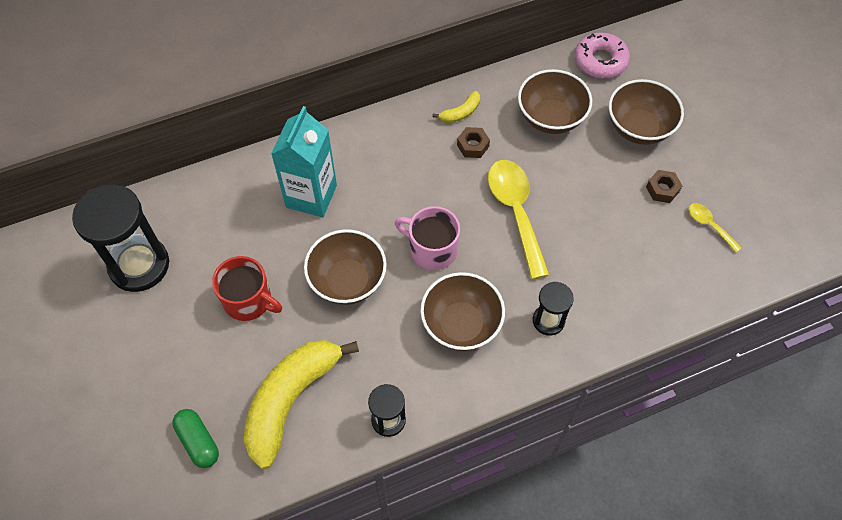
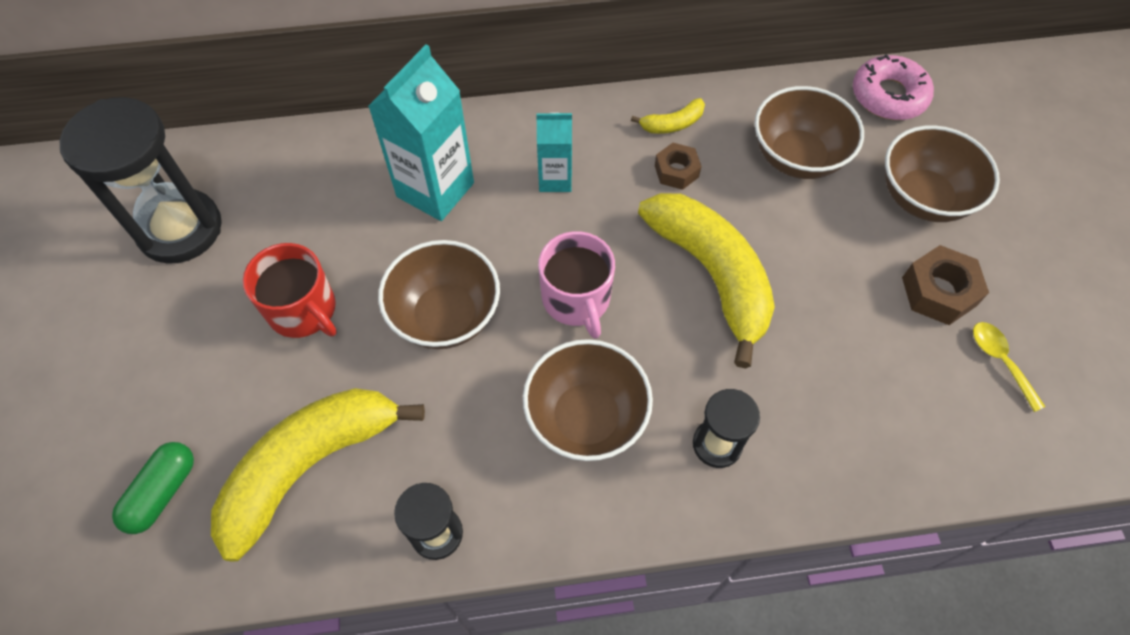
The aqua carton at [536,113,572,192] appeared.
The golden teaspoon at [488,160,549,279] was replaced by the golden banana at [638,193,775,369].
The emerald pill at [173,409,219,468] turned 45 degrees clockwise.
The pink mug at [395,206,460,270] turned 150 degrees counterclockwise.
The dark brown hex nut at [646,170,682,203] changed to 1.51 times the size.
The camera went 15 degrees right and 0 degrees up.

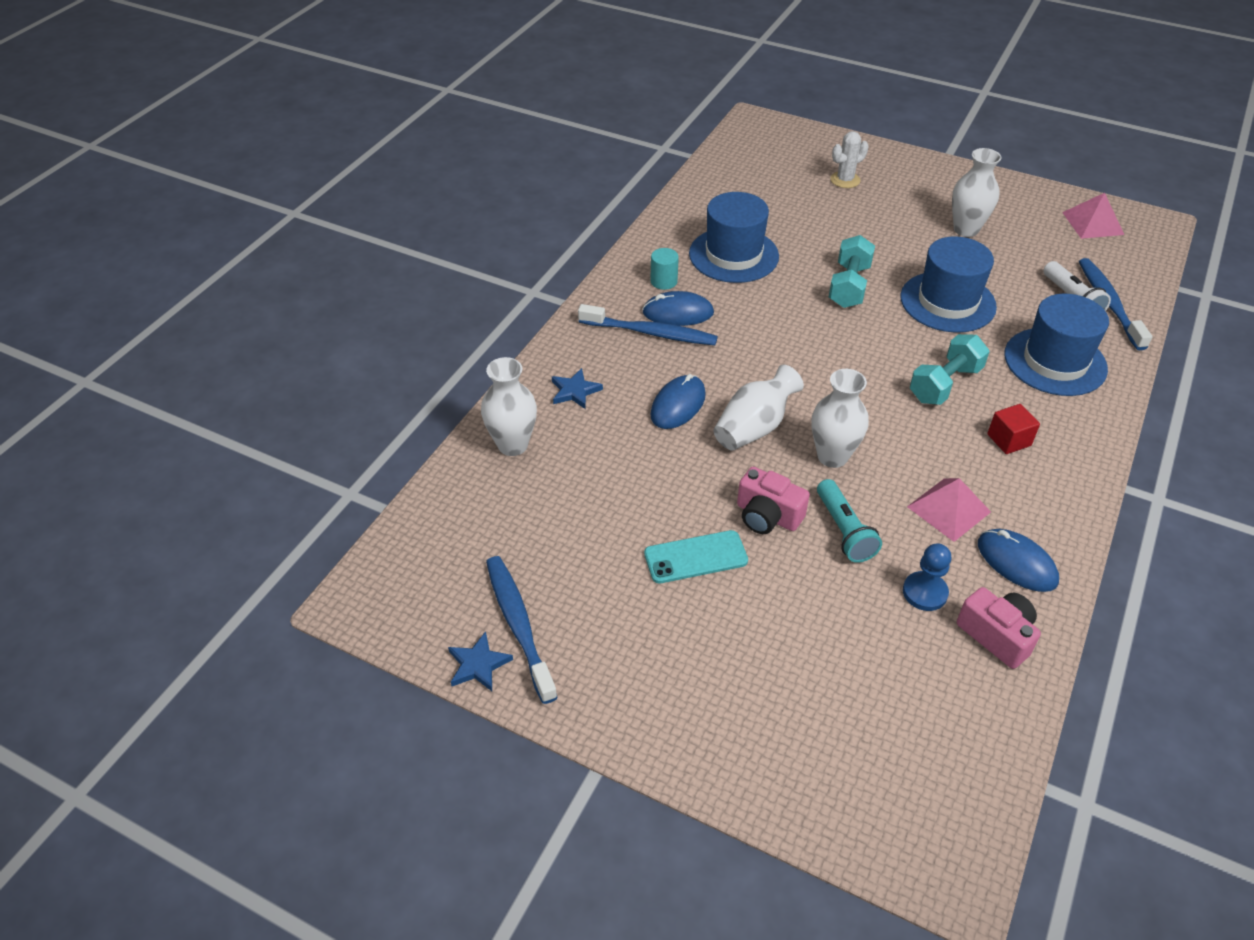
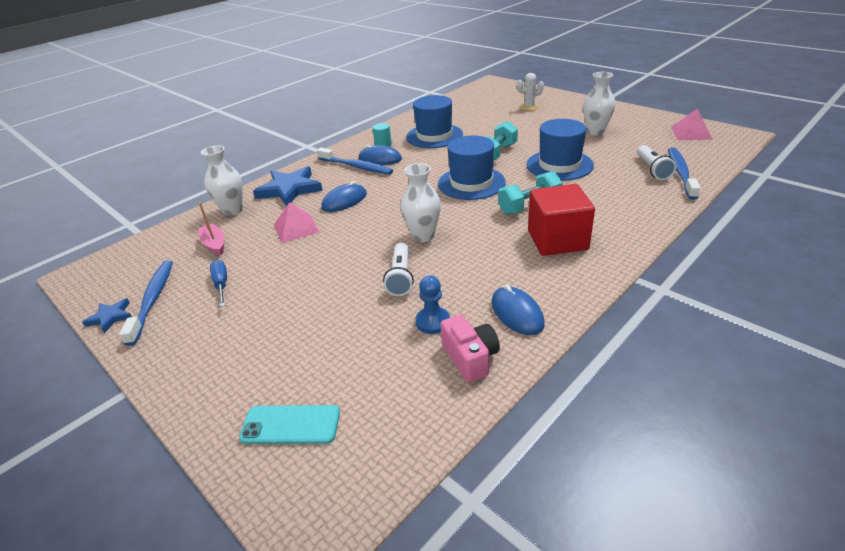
The white tall vase at [714,365,804,451] disappeared.
The pink compact camera at [737,467,810,534] disappeared.
The pink toy boat at [198,203,225,255] appeared.
The blue screwdriver at [210,260,227,307] appeared.
The aqua phone moved from [644,530,748,583] to [239,405,340,444].
The pink solid pyramid moved from [907,478,991,542] to [274,202,319,243].
The blue tall hat moved from [1005,294,1109,396] to [438,136,506,200].
The aqua pocket torch at [817,479,882,563] became the white pocket torch at [383,243,414,296].
The blue five-pointed star at [552,368,603,409] changed to 1.97 times the size.
The scarlet block at [987,404,1040,454] changed to 2.01 times the size.
The camera went 20 degrees right and 10 degrees down.

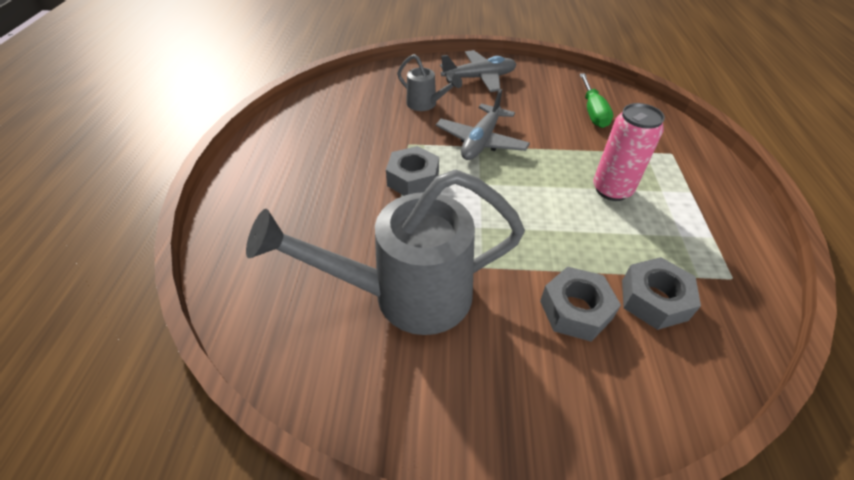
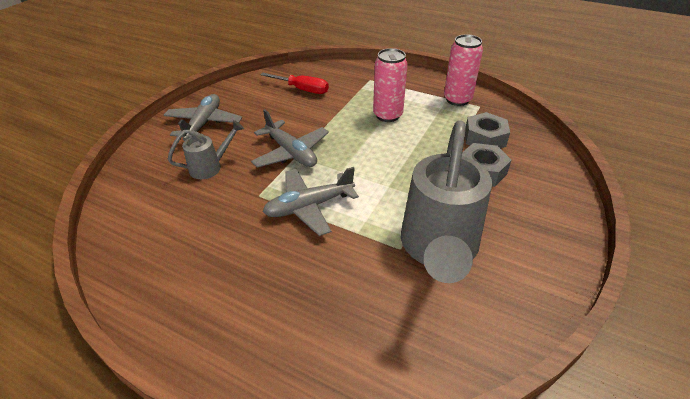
The pink soda can at [444,34,483,106] appeared.
The grey hex nut at [386,146,439,196] was replaced by the grey aeroplane at [263,167,359,236].
The emerald screwdriver at [579,73,613,128] became the scarlet screwdriver at [260,73,329,94].
The camera went 65 degrees left and 5 degrees down.

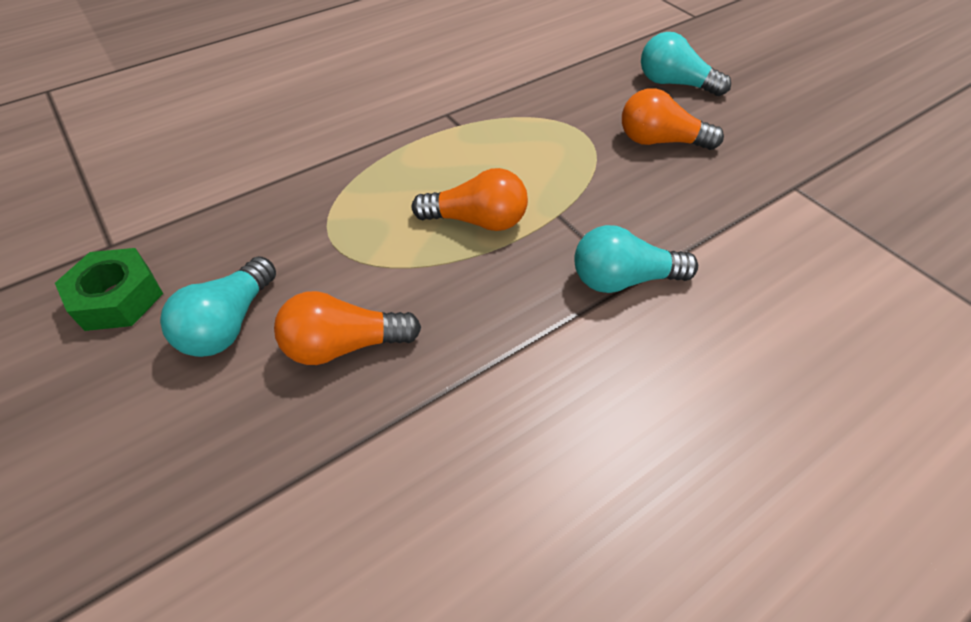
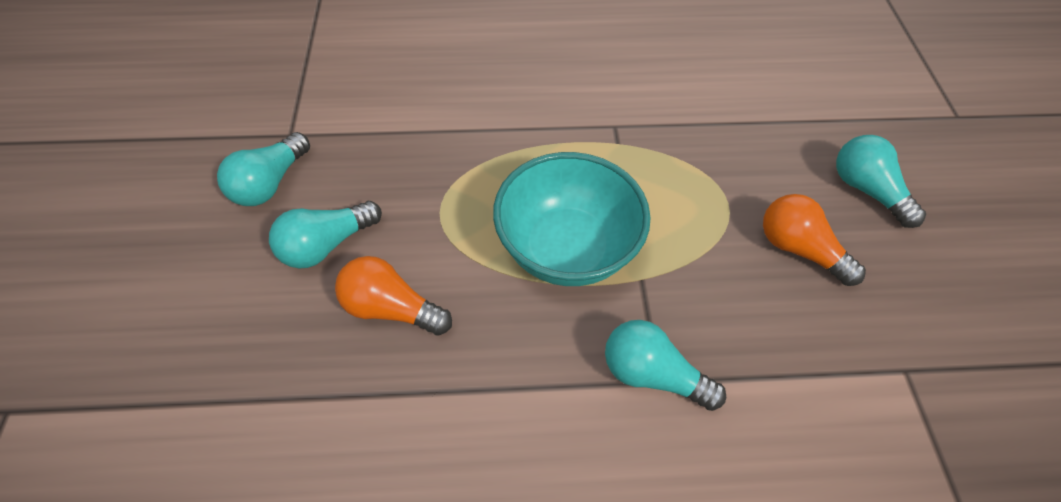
The emerald hex nut at [55,248,163,331] was replaced by the aqua bulb at [217,132,310,206].
The bright orange bulb at [411,168,528,231] was replaced by the aqua serving bowl at [493,152,651,286].
The camera went 30 degrees right and 5 degrees up.

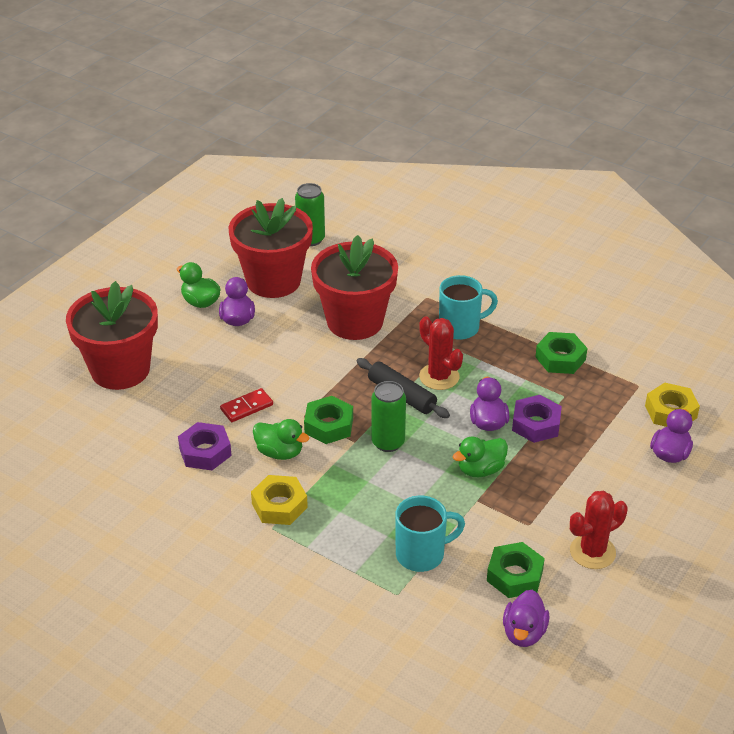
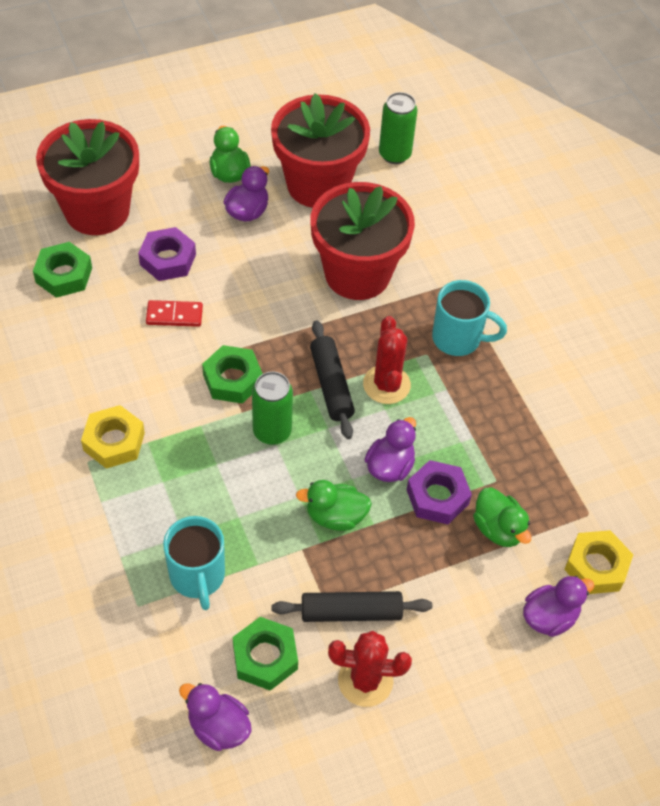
The jet-black pastry roller at [272,591,432,622] appeared.
The violet hex nut moved from [178,422,232,470] to [138,227,196,281].
The emerald duck moved from [253,419,309,460] to [473,487,531,547].
The emerald hex nut moved from [535,332,588,374] to [33,242,92,298].
The aqua mug at [395,496,465,572] turned 60 degrees clockwise.
The violet duck at [503,590,550,647] turned 75 degrees clockwise.
The camera went 30 degrees right and 15 degrees up.

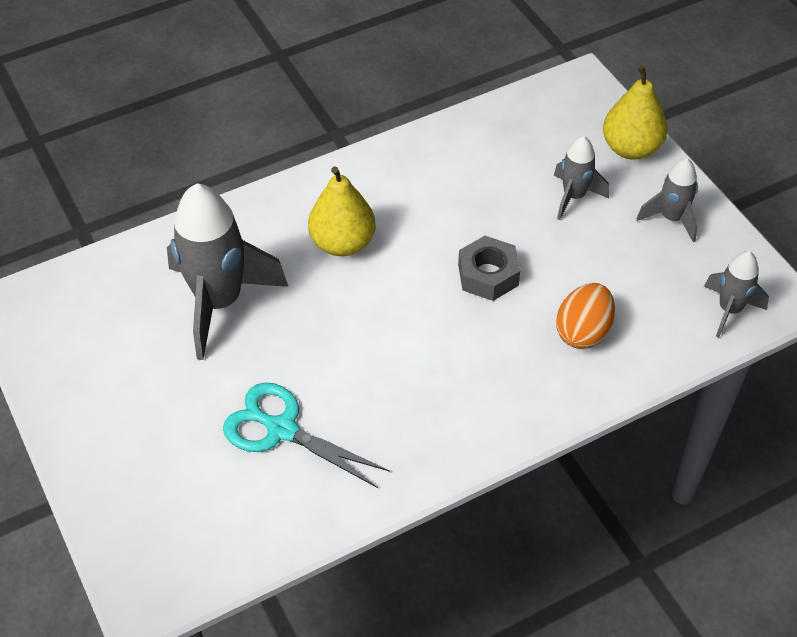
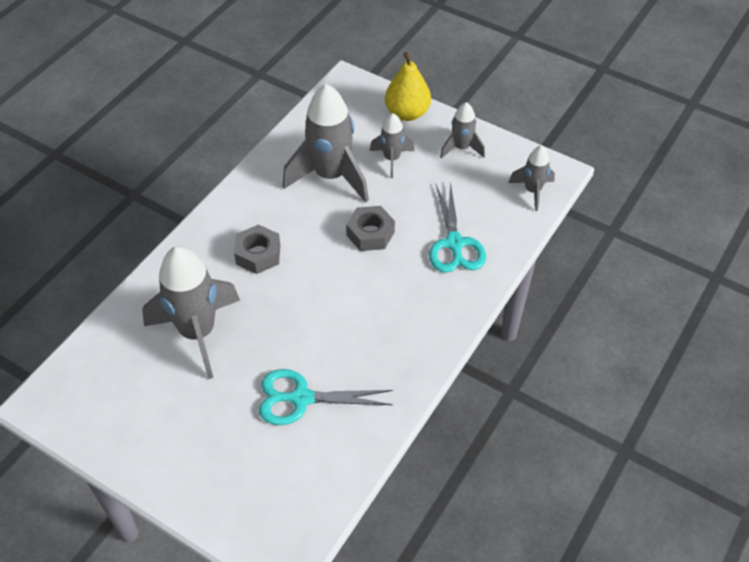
The grey spaceship at [283,84,369,203] appeared.
The golden pear at [308,167,376,256] was replaced by the grey hex nut at [234,224,280,274].
The bright orange egg at [556,283,615,349] was replaced by the aqua scissors at [429,181,486,273].
The camera went 30 degrees left and 0 degrees up.

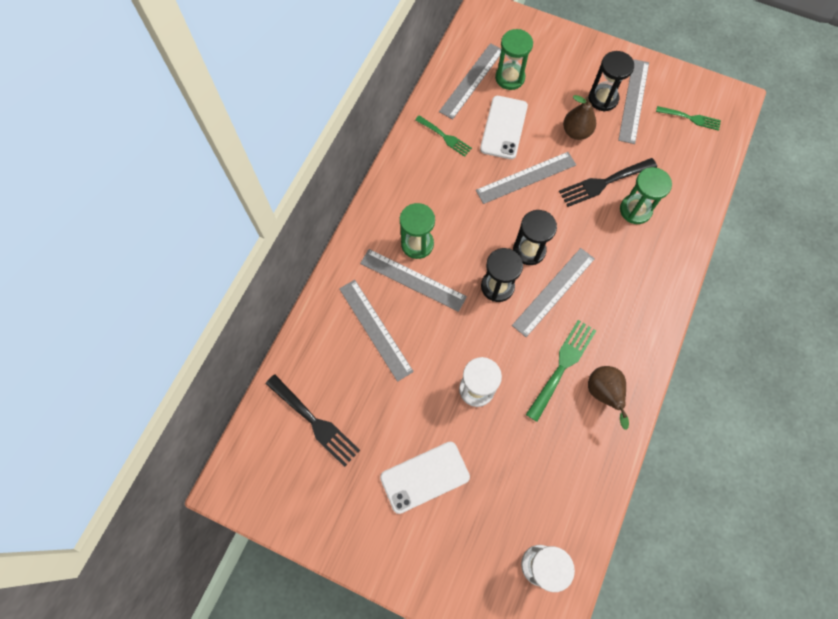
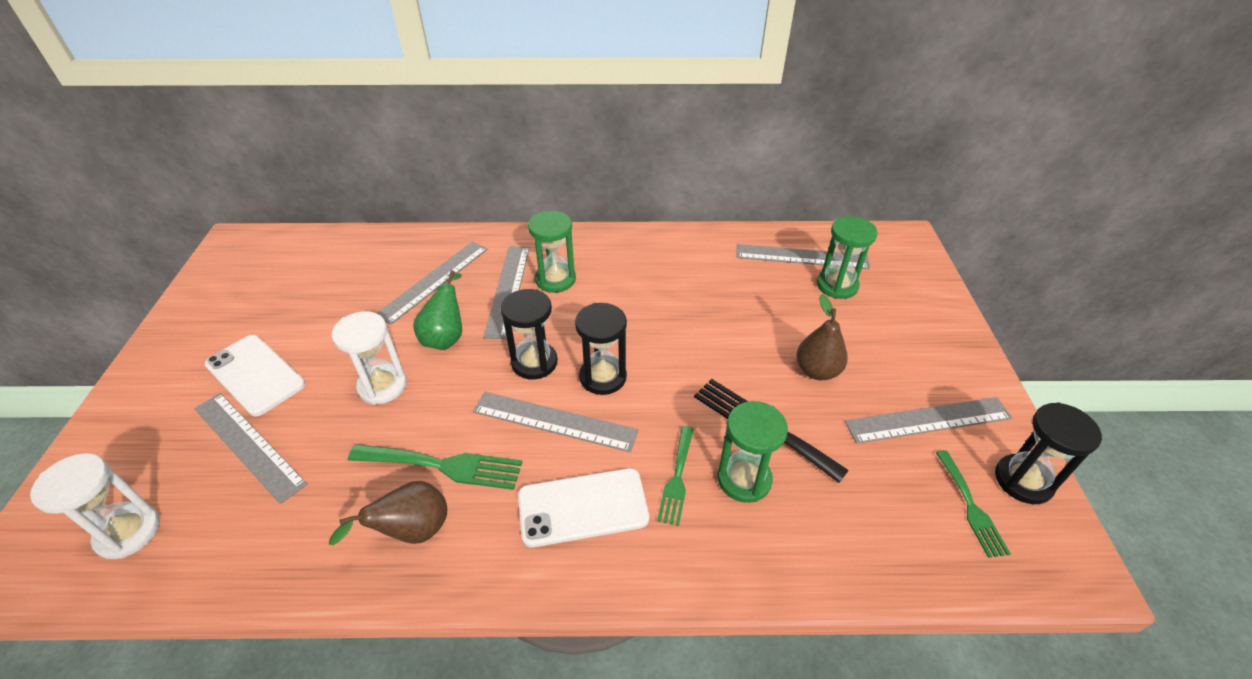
The jet-black fork at [266,374,360,467] disappeared.
The emerald pear at [413,270,462,350] appeared.
The emerald fork moved from [415,115,472,157] to [657,426,694,526].
The grey measuring stick moved from [476,152,576,204] to [194,393,307,504].
The white phone moved from [480,96,528,159] to [518,468,649,548].
The jet-black sandglass moved from [589,51,634,112] to [995,402,1102,504].
The camera went 65 degrees right and 25 degrees down.

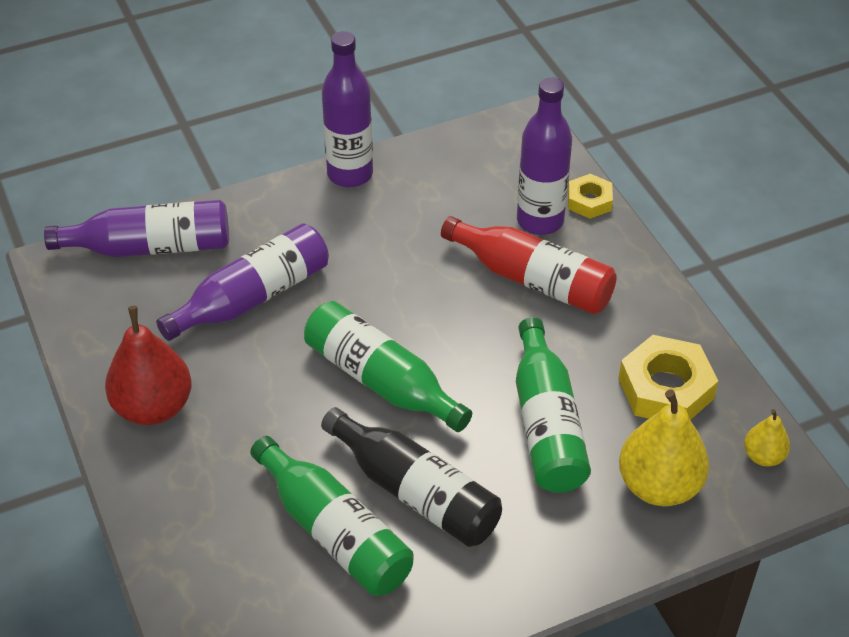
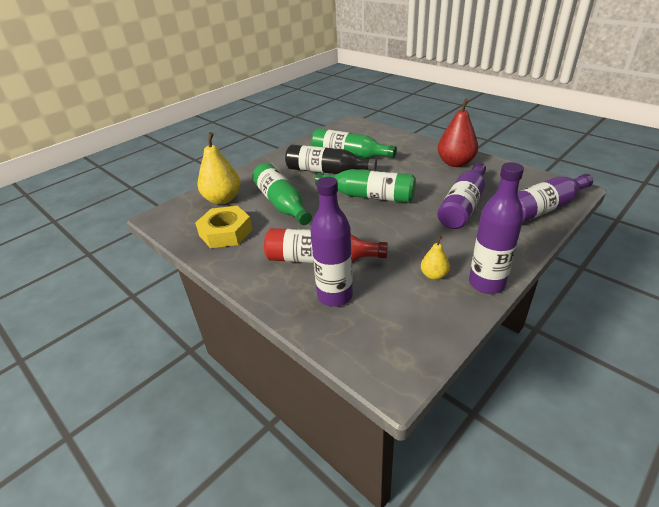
The golden hex nut at [568,174,613,219] disappeared.
The golden pear moved from [744,409,790,467] to [421,236,450,280].
The camera went 160 degrees right and 10 degrees down.

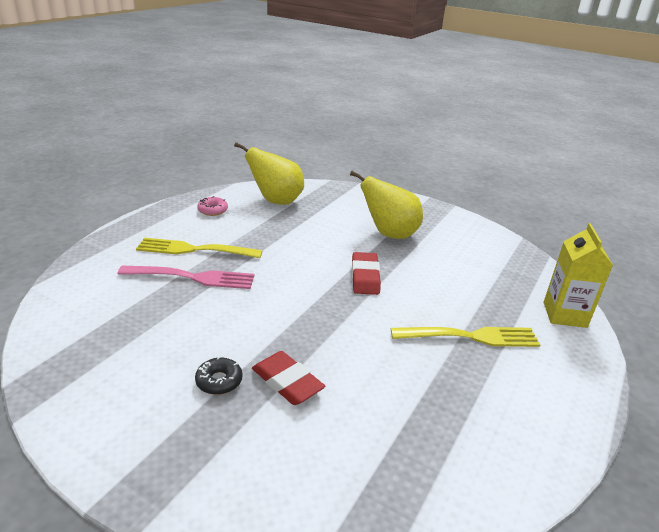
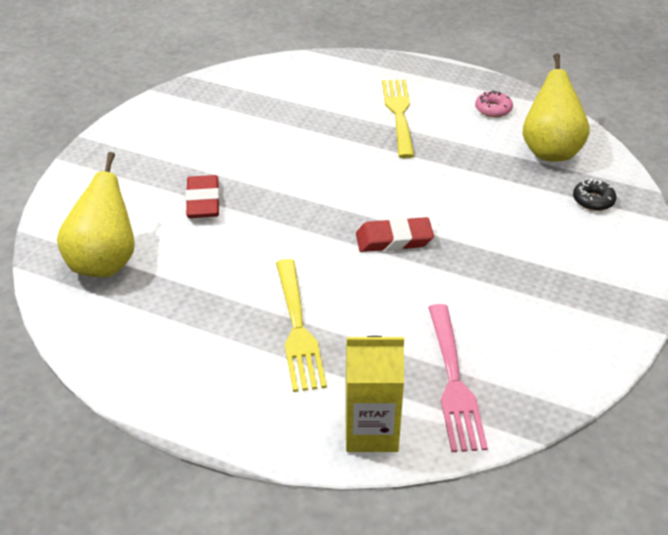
The pink fork moved from [118,266,254,289] to [428,304,488,452].
The jet-black doughnut moved from [195,357,243,395] to [573,179,616,211].
The golden pear moved from [350,171,423,239] to [57,152,135,278].
The scarlet pencil eraser at [252,351,325,405] turned 45 degrees counterclockwise.
The camera went 85 degrees right and 10 degrees up.

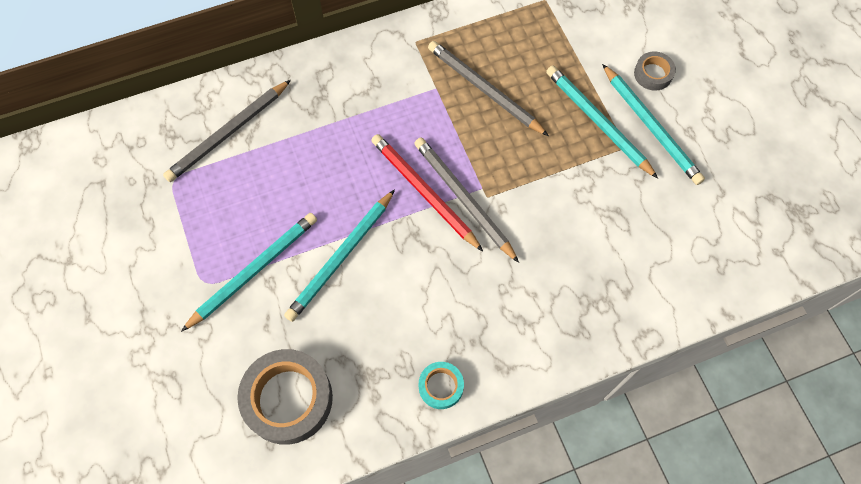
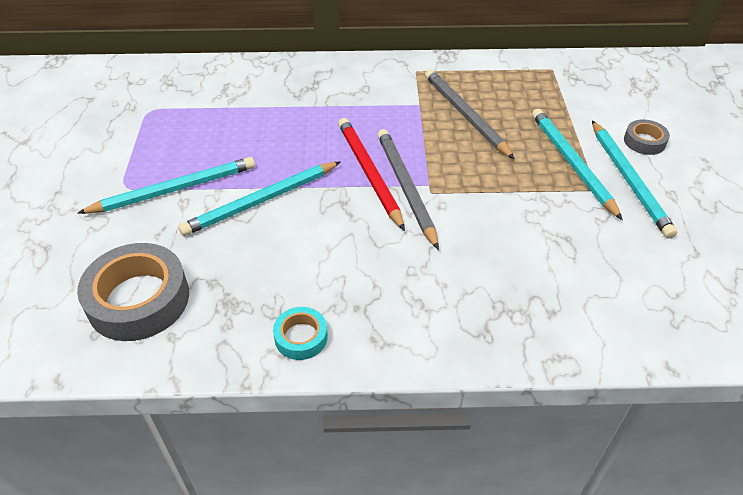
The grey lead pencil at [163,80,291,182] disappeared.
The camera went 20 degrees right and 20 degrees down.

